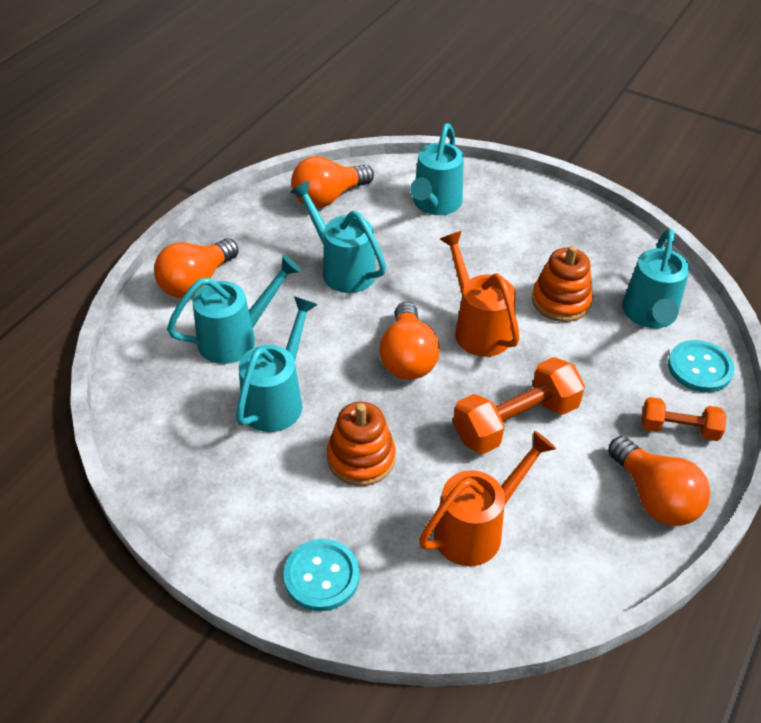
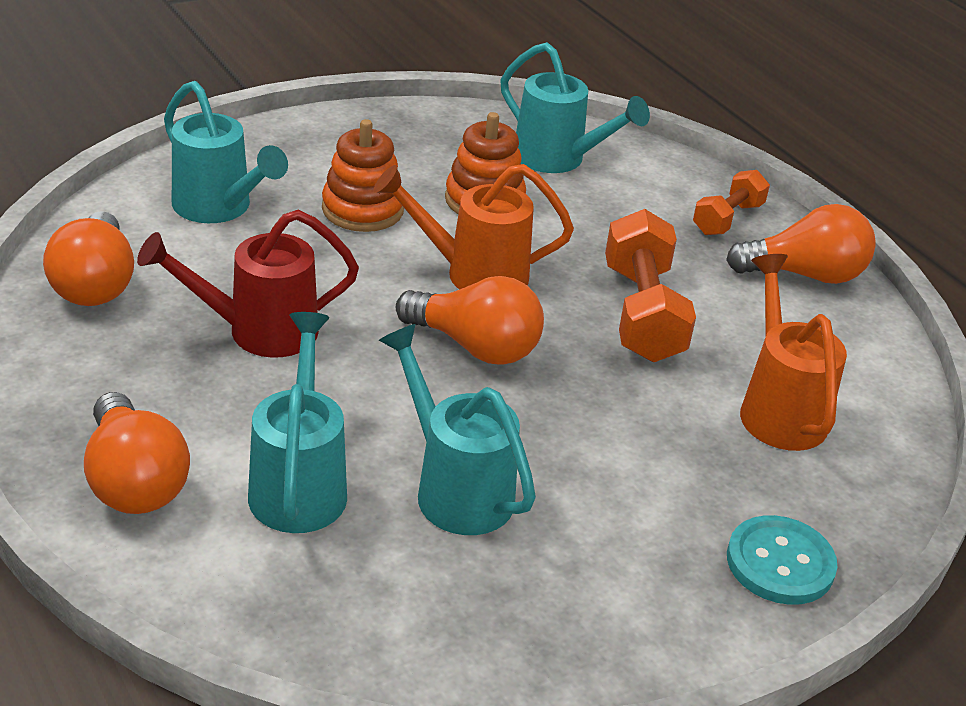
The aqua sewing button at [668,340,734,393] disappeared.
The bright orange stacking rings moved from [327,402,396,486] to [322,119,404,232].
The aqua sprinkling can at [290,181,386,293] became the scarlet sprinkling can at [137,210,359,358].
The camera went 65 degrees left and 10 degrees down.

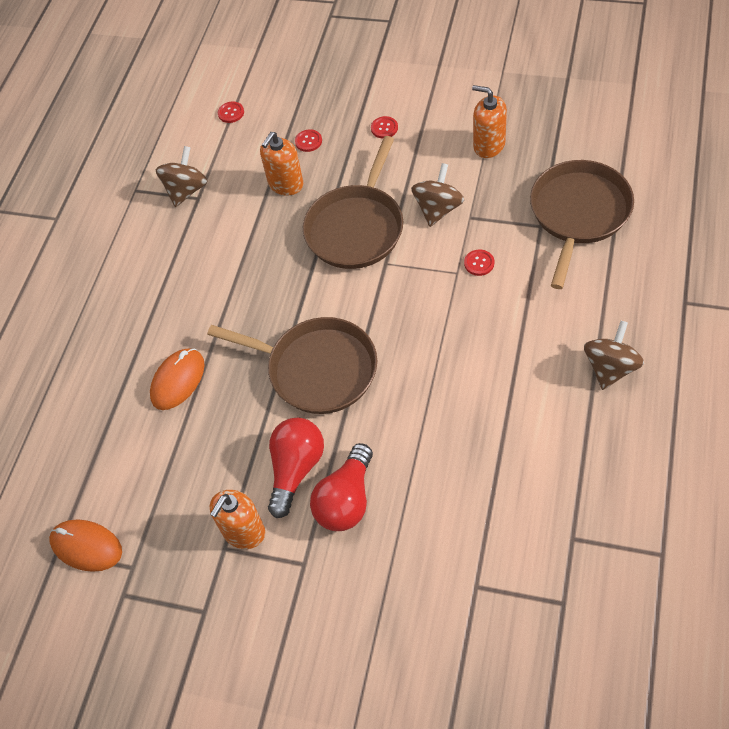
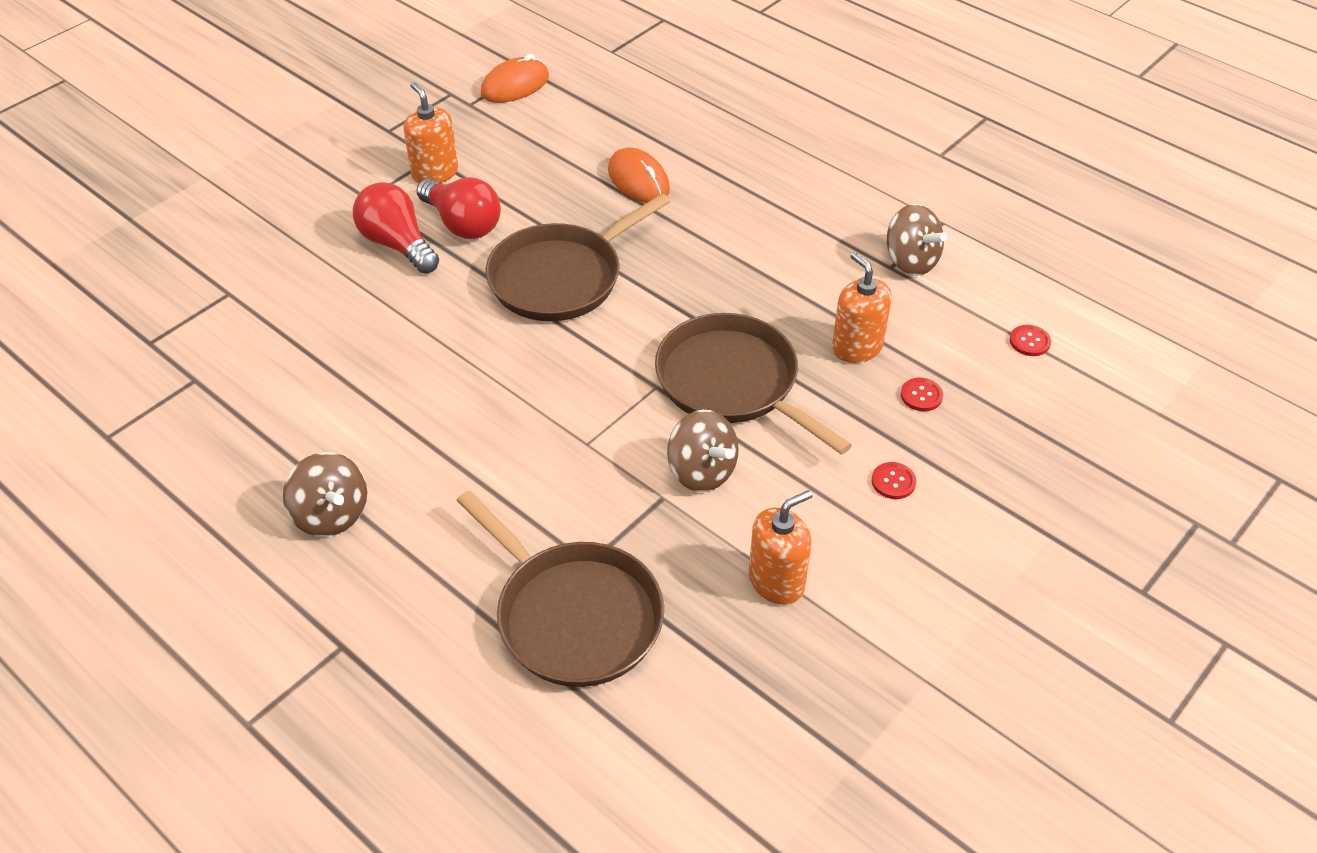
The scarlet sewing button at [464,250,494,276] disappeared.
The camera went 110 degrees right and 10 degrees down.

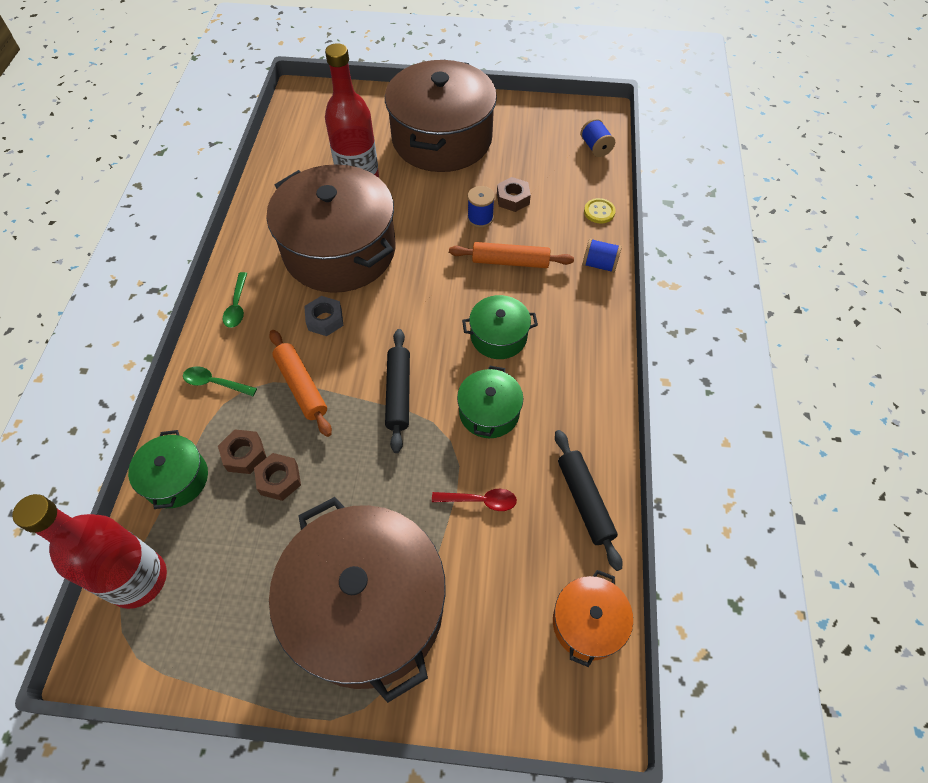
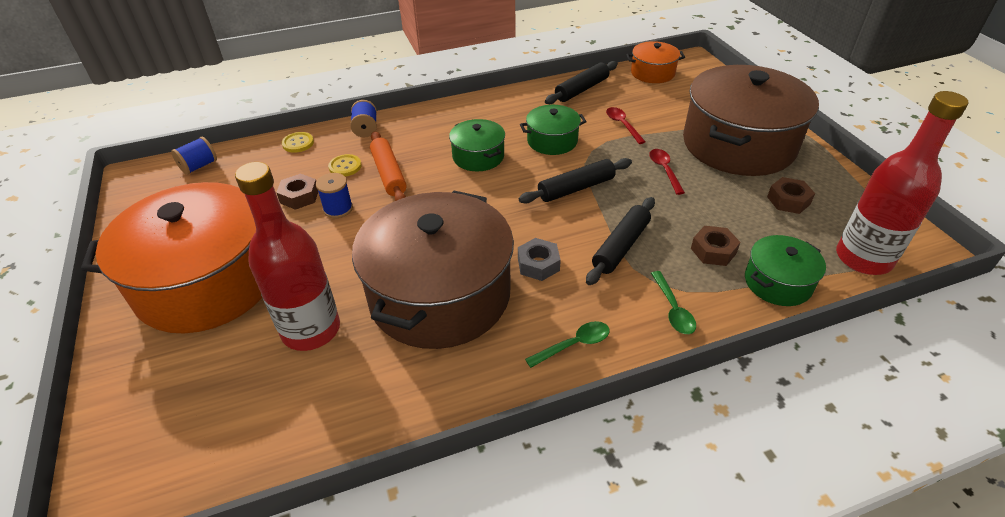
The golden sewing button at [328,154,362,176] appeared.
The scarlet teaspoon at [649,149,685,195] appeared.
The dark brown hex nut moved from [254,453,301,501] to [767,177,815,214].
The bright orange pastry roller at [269,330,332,437] became the jet-black pastry roller at [586,197,655,285].
The dark brown cooking pot at [385,60,497,172] became the bright orange cooking pot at [81,182,262,333].
The camera went 115 degrees left and 15 degrees down.

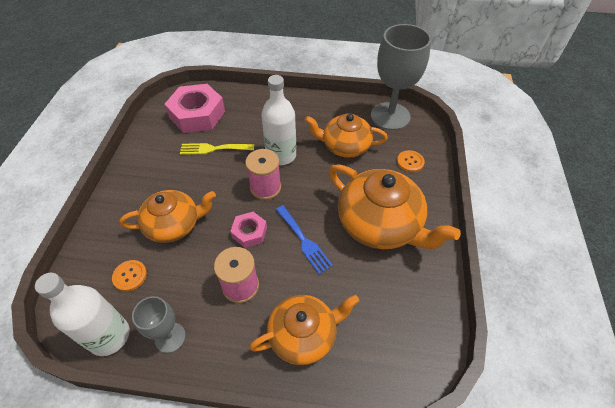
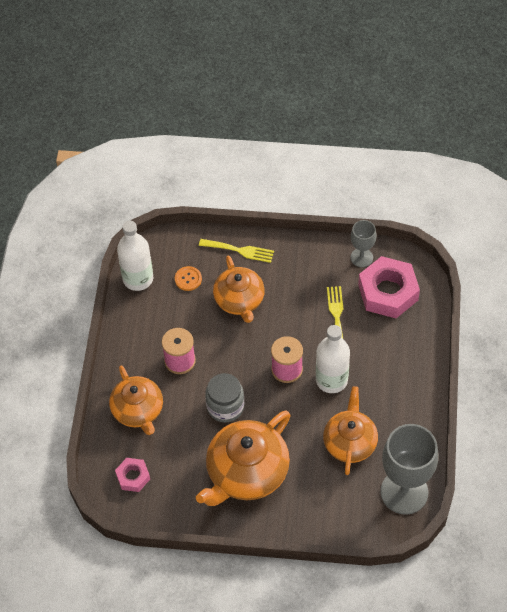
The bright orange sewing button at [397,150,425,172] disappeared.
The golden fork at [199,239,274,263] appeared.
The grey goblet moved from [132,296,186,353] to [351,220,377,267].
The pink hex nut moved from [230,212,267,248] to [115,458,150,492].
The blue fork at [276,205,333,274] was replaced by the grey jam jar at [205,373,244,422].
The camera went 90 degrees right and 5 degrees up.

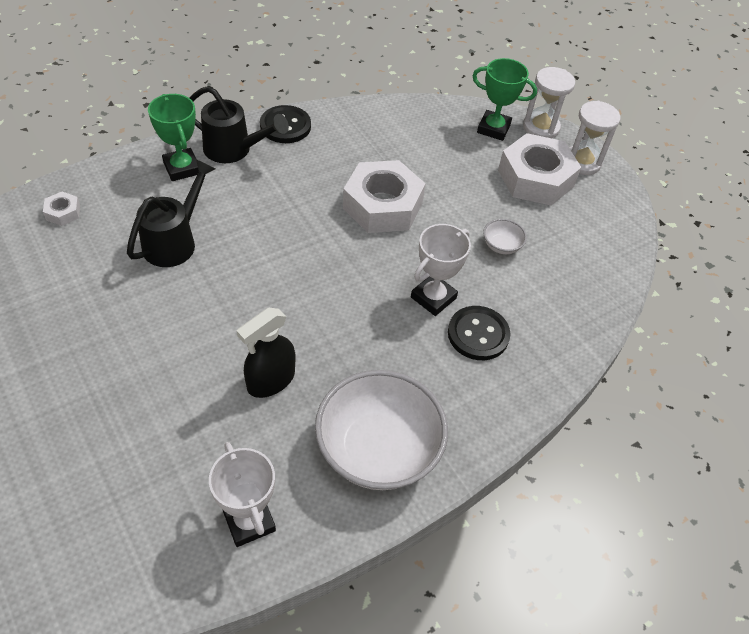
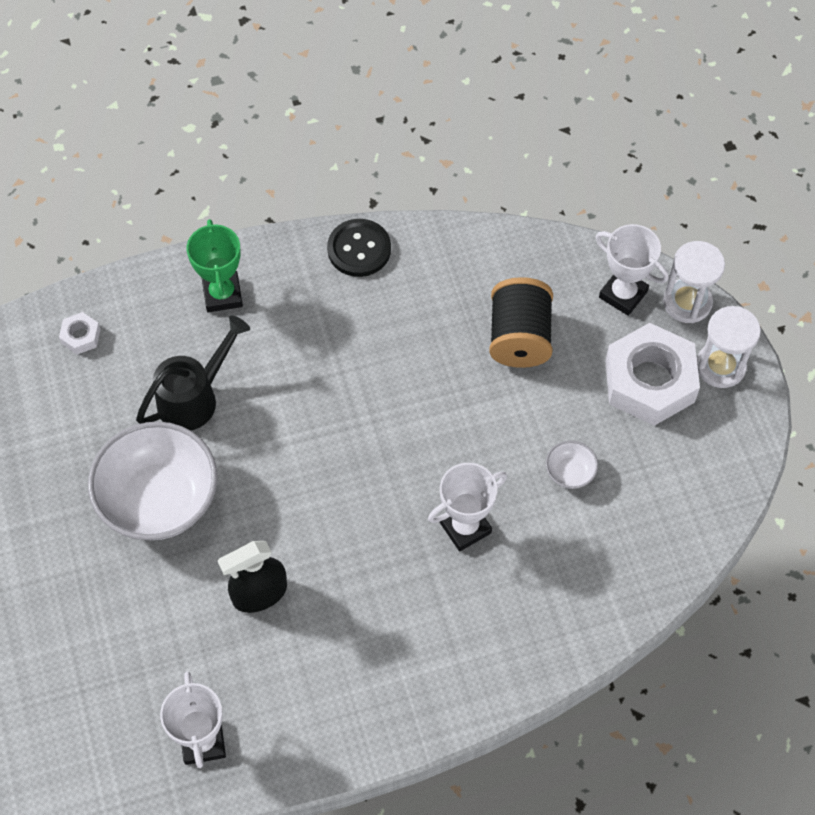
The jet-black sprinkling can at [190,86,289,163] disappeared.
The white hex nut at [343,160,426,233] disappeared.
The jet-black sewing button at [448,306,511,360] disappeared.
The jet-black spool at [489,277,553,368] appeared.
The white serving bowl moved from [315,370,448,490] to [88,421,217,540].
The emerald trophy at [472,58,537,141] became the white trophy at [595,224,669,316].
The camera went 20 degrees right and 10 degrees up.

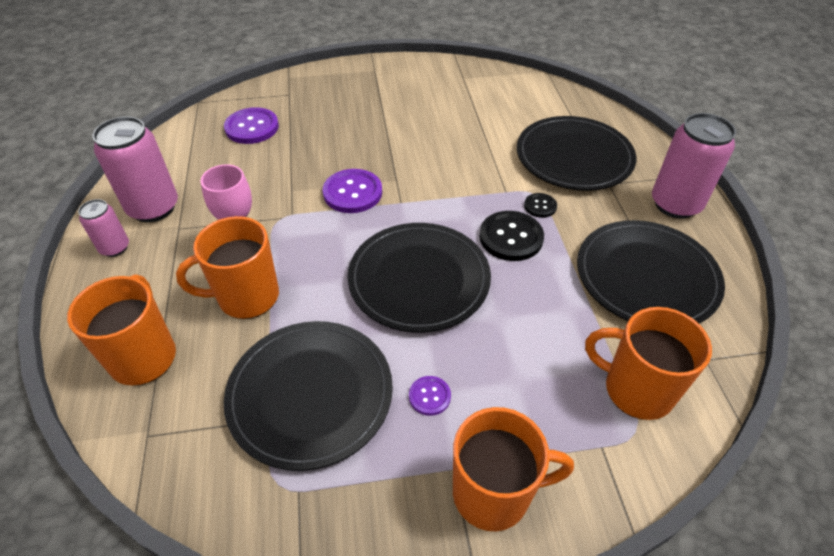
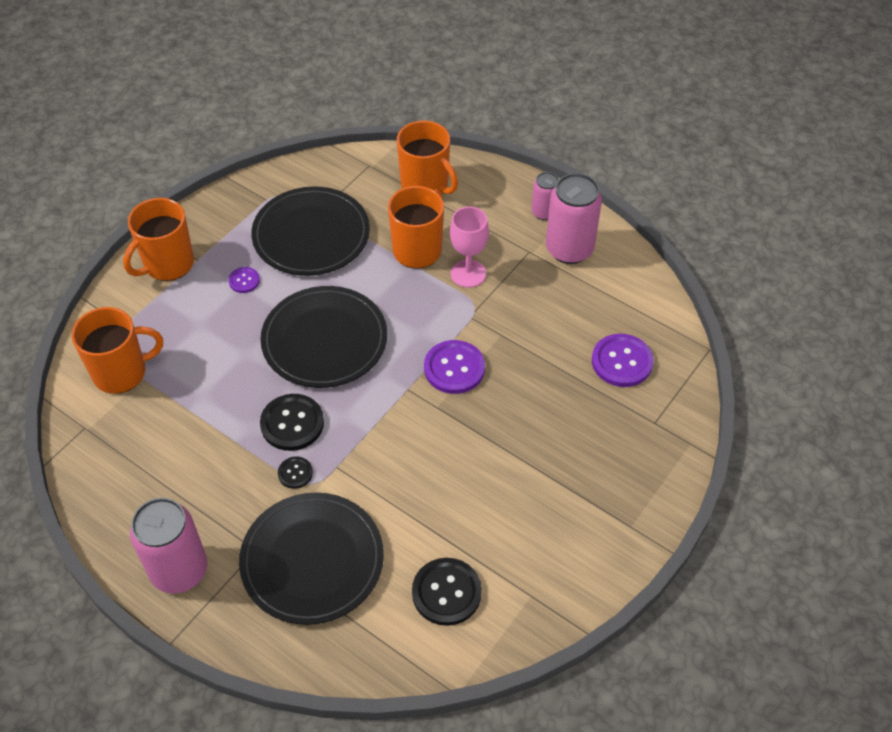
The jet-black flat dish at [577,220,725,323] disappeared.
The jet-black sewing button at [412,558,482,626] appeared.
The camera went 135 degrees right and 5 degrees up.

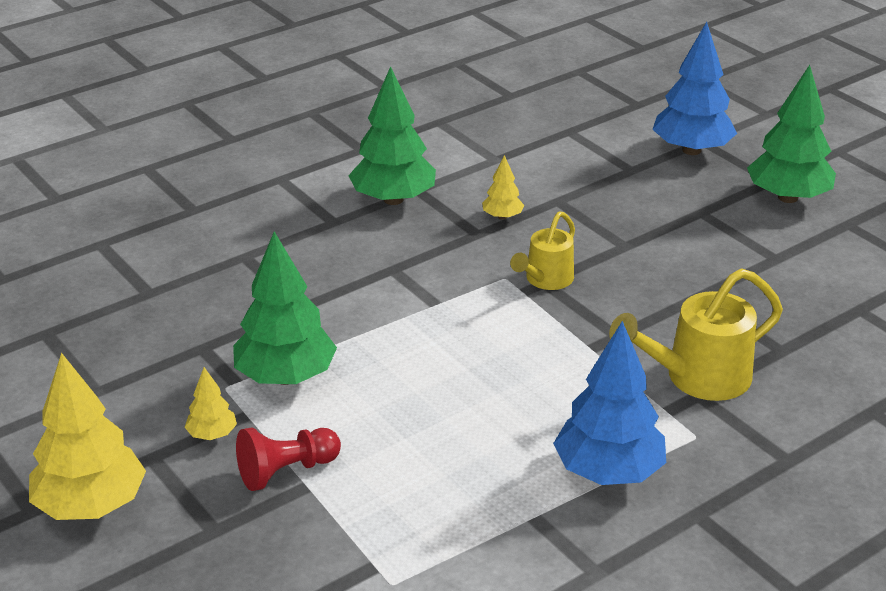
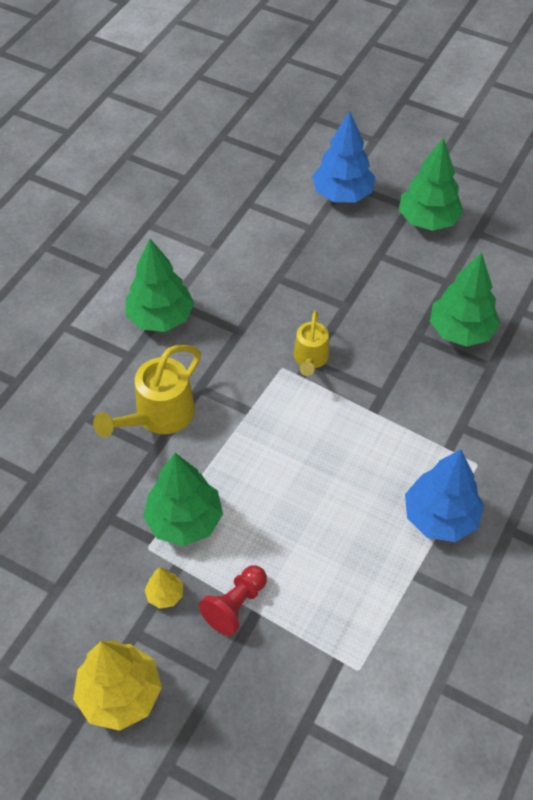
The golden fir tree at [482,155,524,220] disappeared.
The emerald fir tree at [430,252,500,347] appeared.
The golden sprinkling can moved from [609,269,783,401] to [93,345,201,437].
The camera went 25 degrees left and 20 degrees up.

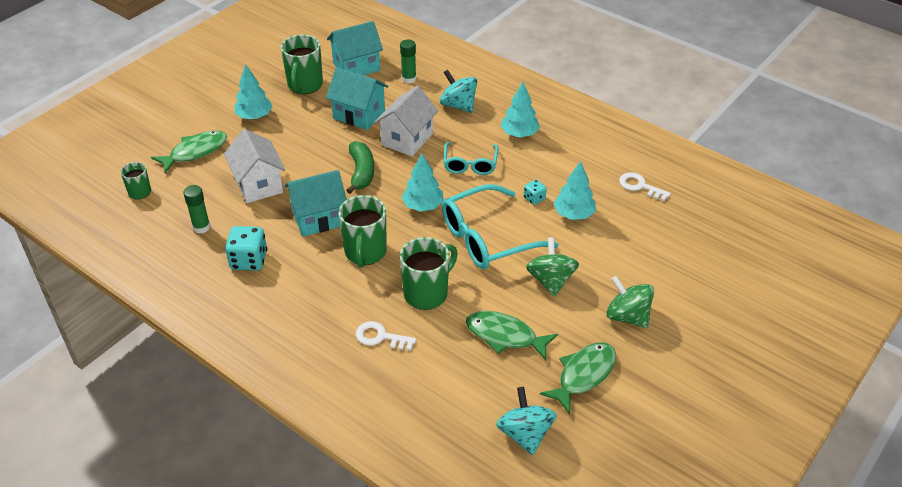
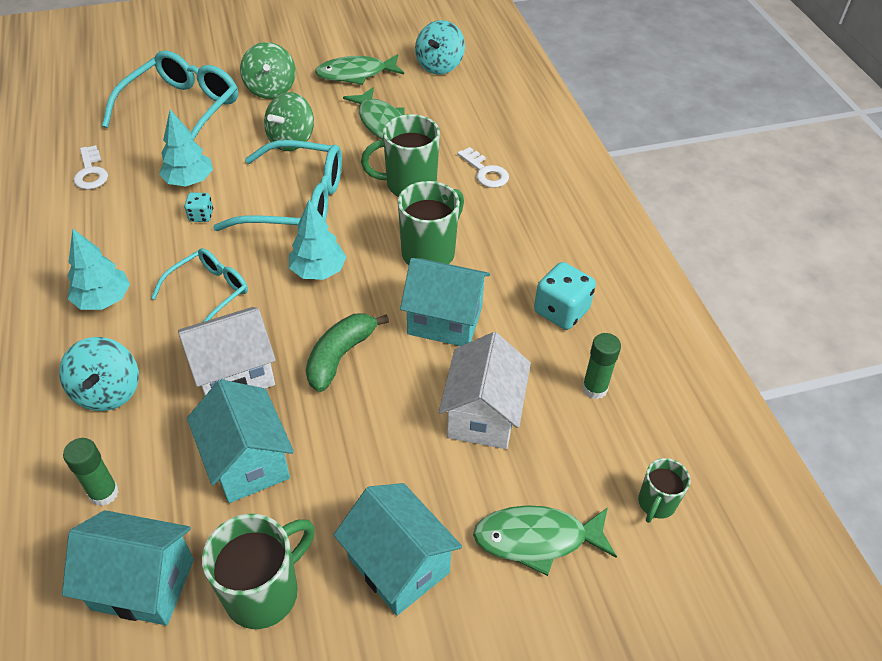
The aqua glasses at [102,50,238,141] appeared.
The aqua fir tree at [234,64,272,119] was replaced by the aqua toy house at [334,483,462,616].
The camera went 145 degrees left and 5 degrees up.

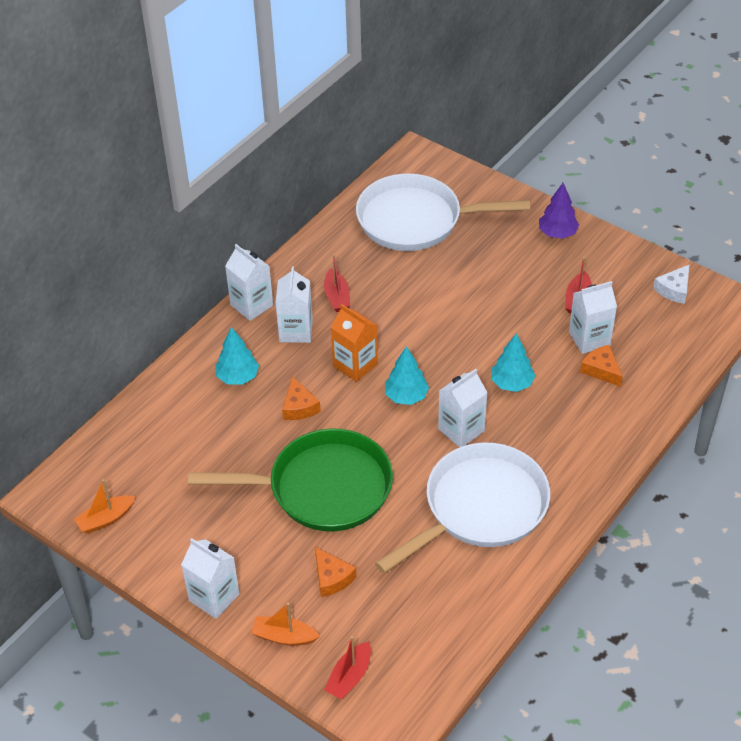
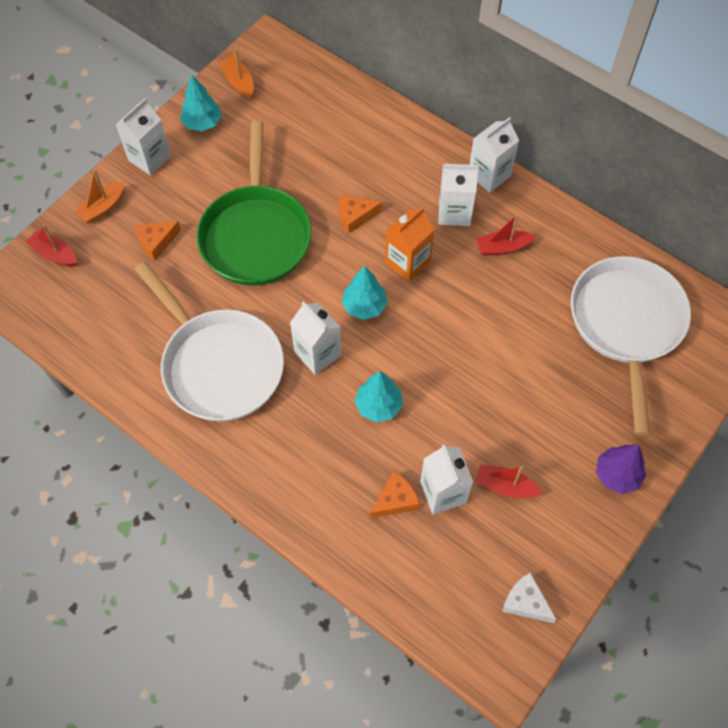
The aqua fir tree moved from [215,327,259,385] to [180,75,222,131].
The bright orange toy boat at [251,603,320,646] turned 150 degrees counterclockwise.
The camera went 90 degrees right and 15 degrees up.

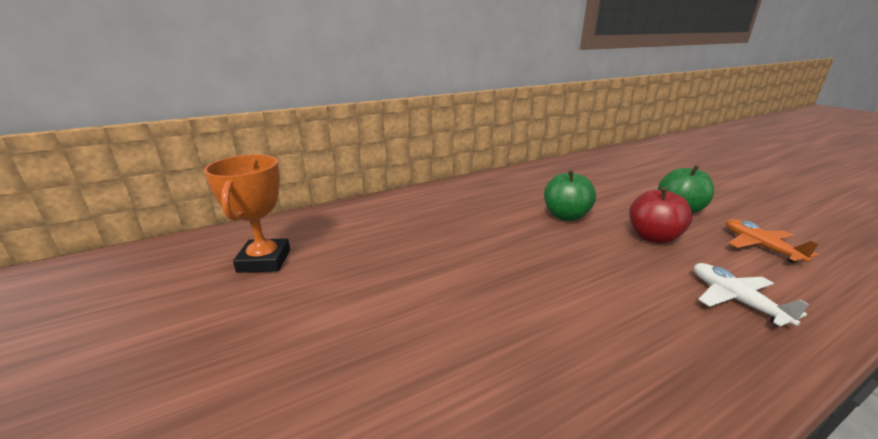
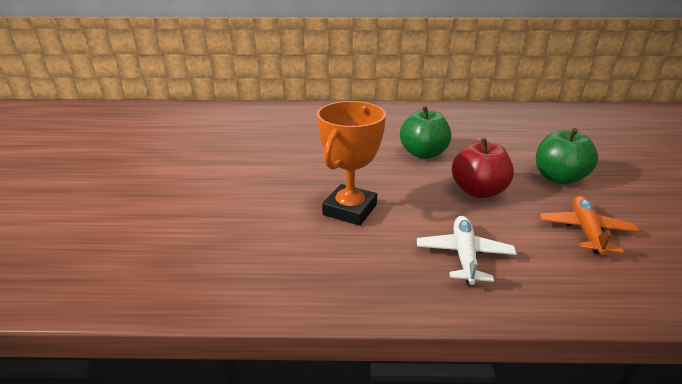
The bright orange trophy moved from [204,155,290,273] to [317,101,386,226].
The camera went 30 degrees right and 5 degrees up.

